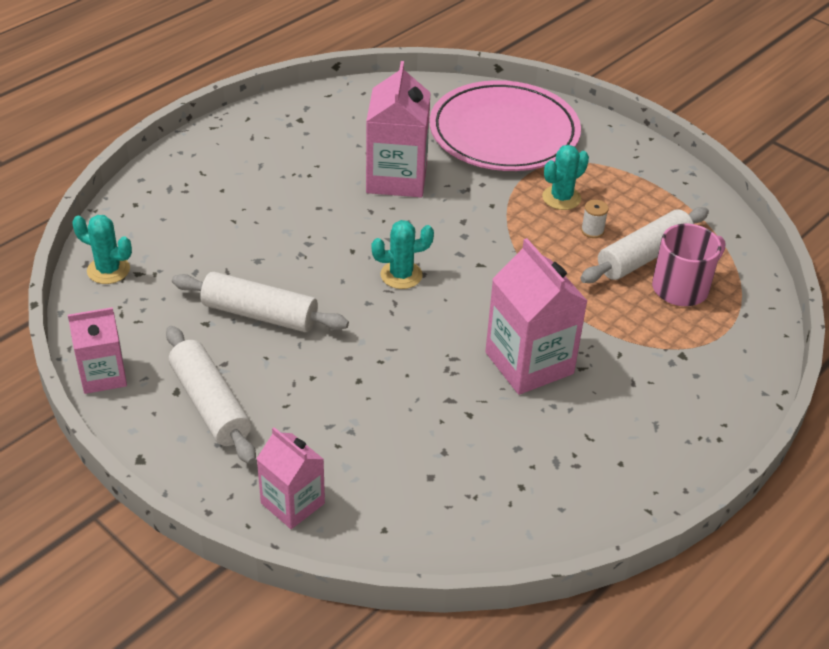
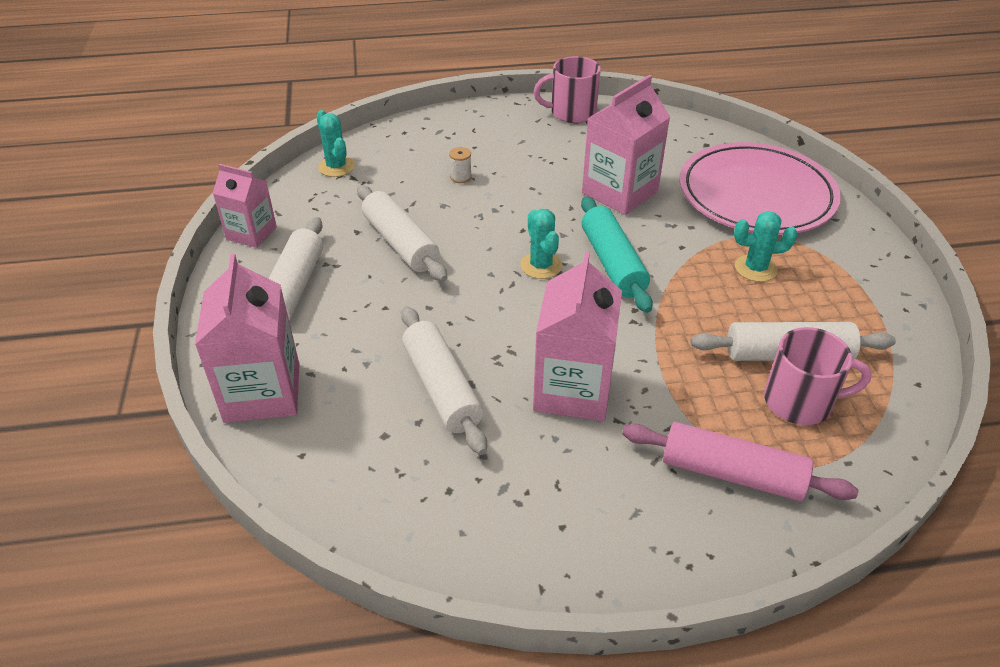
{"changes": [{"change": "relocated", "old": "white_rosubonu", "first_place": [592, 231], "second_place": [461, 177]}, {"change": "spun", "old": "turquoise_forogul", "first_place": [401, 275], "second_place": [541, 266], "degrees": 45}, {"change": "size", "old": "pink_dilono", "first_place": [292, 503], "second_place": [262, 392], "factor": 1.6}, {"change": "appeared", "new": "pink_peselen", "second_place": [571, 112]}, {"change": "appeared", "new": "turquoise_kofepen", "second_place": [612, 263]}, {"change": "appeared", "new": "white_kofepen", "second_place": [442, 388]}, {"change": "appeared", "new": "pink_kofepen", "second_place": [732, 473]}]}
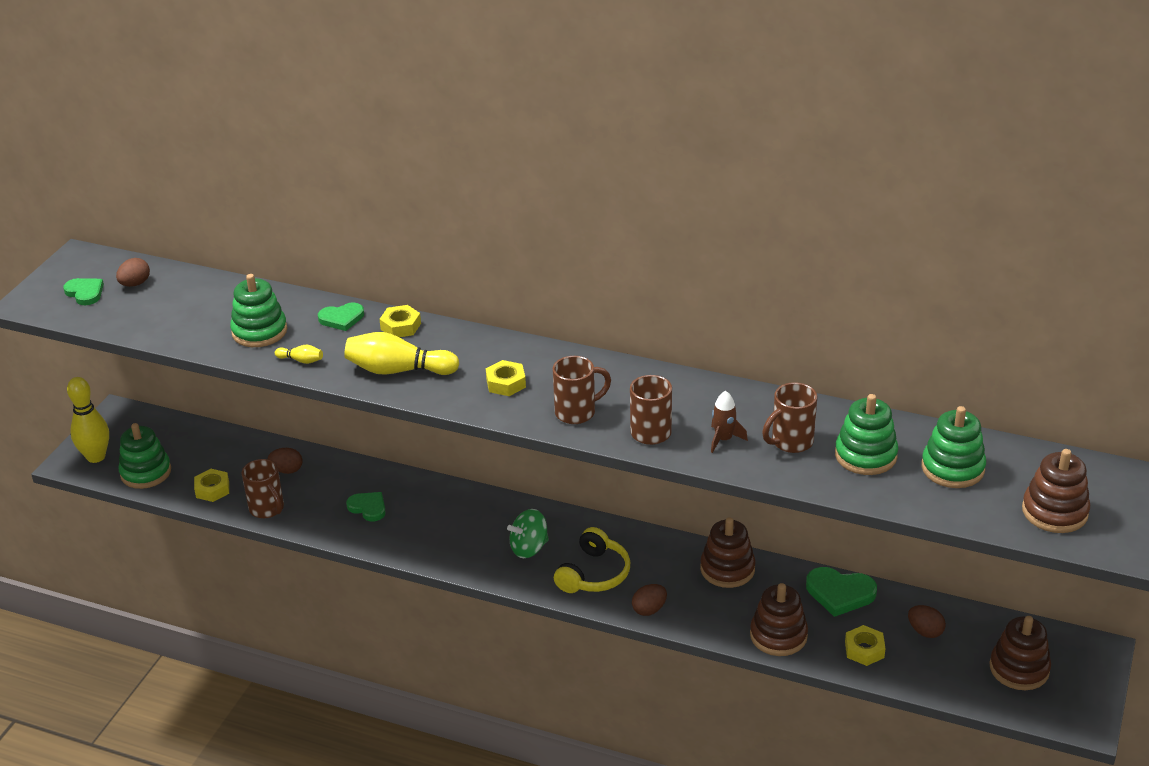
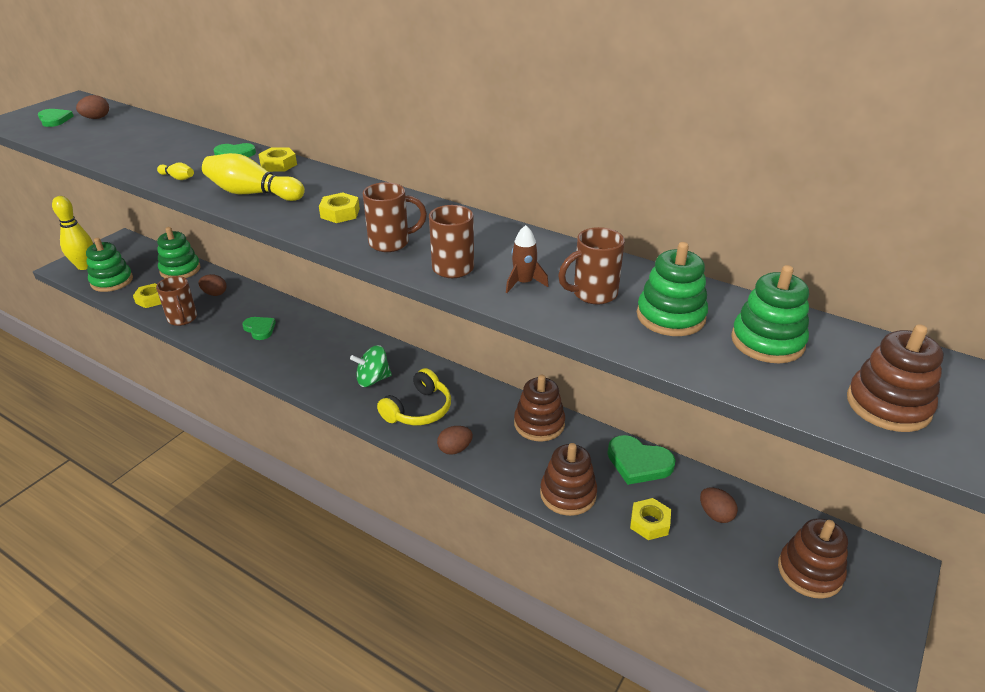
{"changes": [{"change": "relocated", "old": "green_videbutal", "first_place": [259, 331], "second_place": [180, 270]}]}
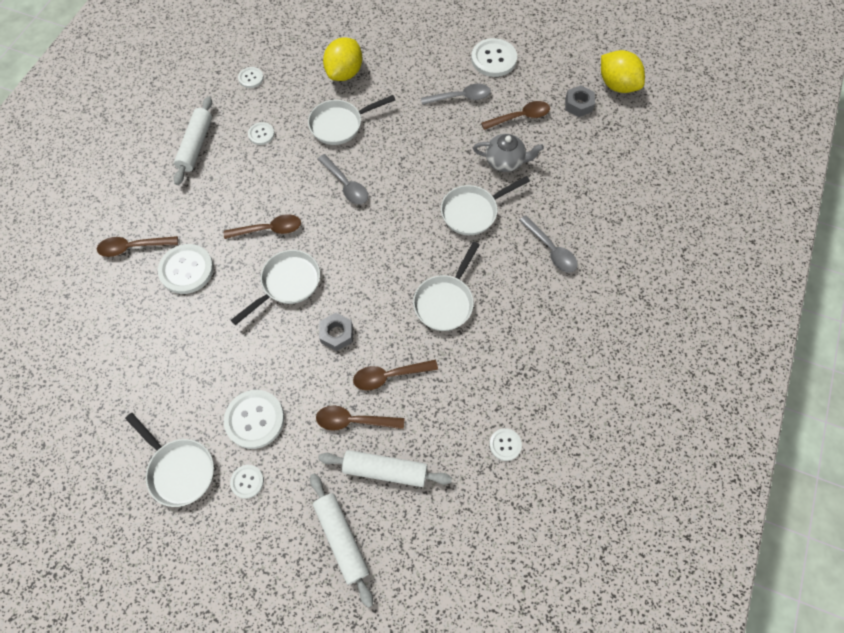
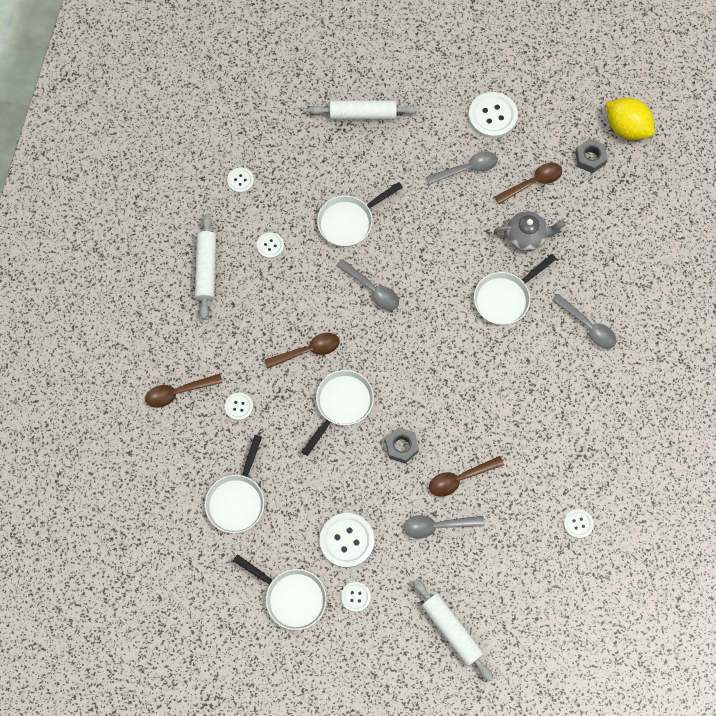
{"changes": [{"change": "missing", "old": "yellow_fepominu", "first_place": [345, 73]}, {"change": "relocated", "old": "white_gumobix", "first_place": [445, 301], "second_place": [237, 500]}, {"change": "size", "old": "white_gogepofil", "first_place": [186, 270], "second_place": [239, 407], "factor": 0.54}, {"change": "colour", "old": "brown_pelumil", "new": "grey_pelumil", "first_place": [354, 421], "second_place": [437, 526]}, {"change": "relocated", "old": "white_kofepen", "first_place": [385, 470], "second_place": [363, 114]}]}
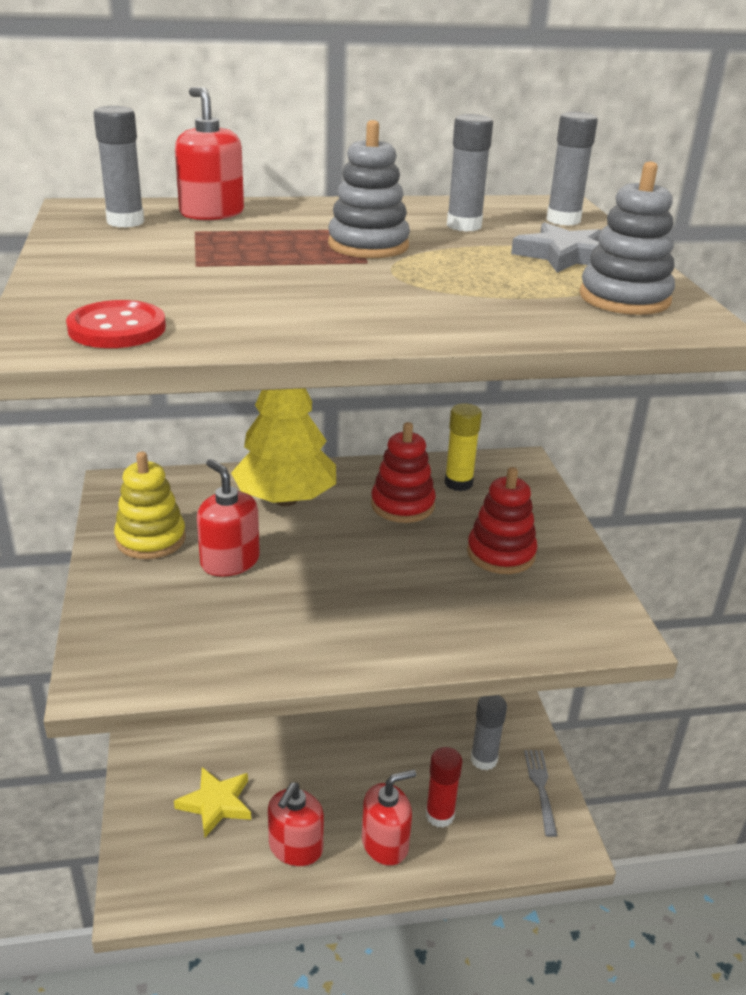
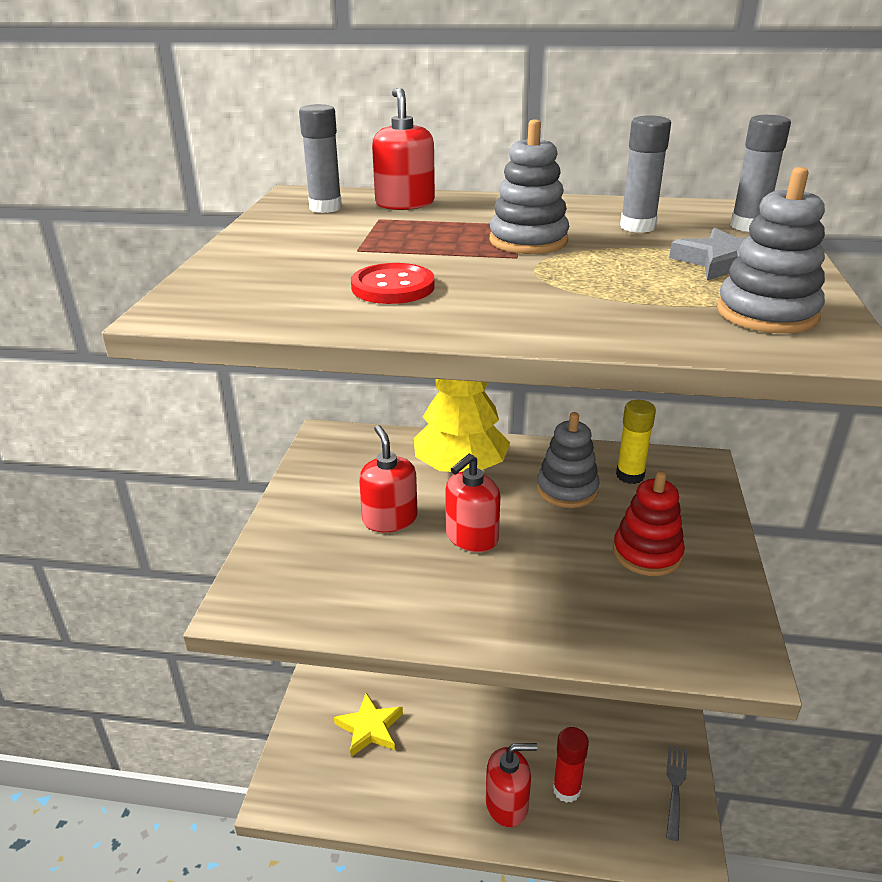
{"changes": [{"change": "relocated", "old": "red_gogepofil", "first_place": [117, 328], "second_place": [393, 287]}, {"change": "colour", "old": "red_videbutal", "new": "grey_videbutal", "first_place": [402, 505], "second_place": [567, 489]}, {"change": "missing", "old": "yellow_videbutal", "first_place": [151, 539]}, {"change": "missing", "old": "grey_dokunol", "first_place": [484, 759]}, {"change": "relocated", "old": "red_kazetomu", "first_place": [295, 847], "second_place": [471, 537]}]}
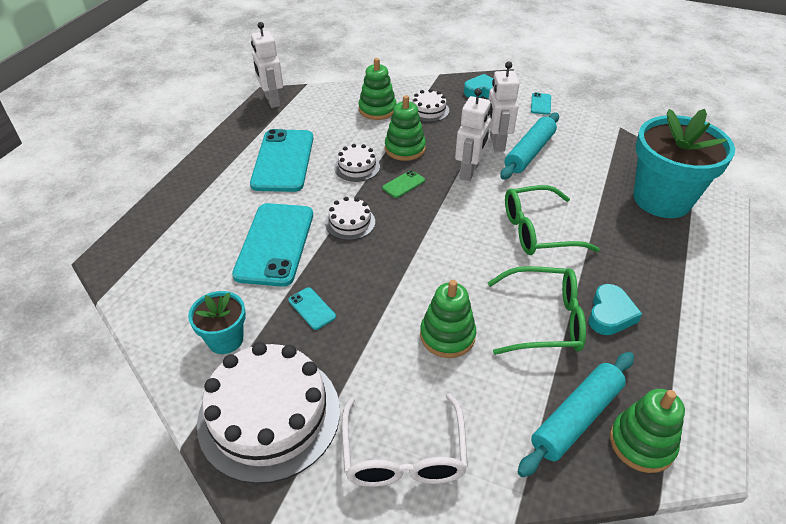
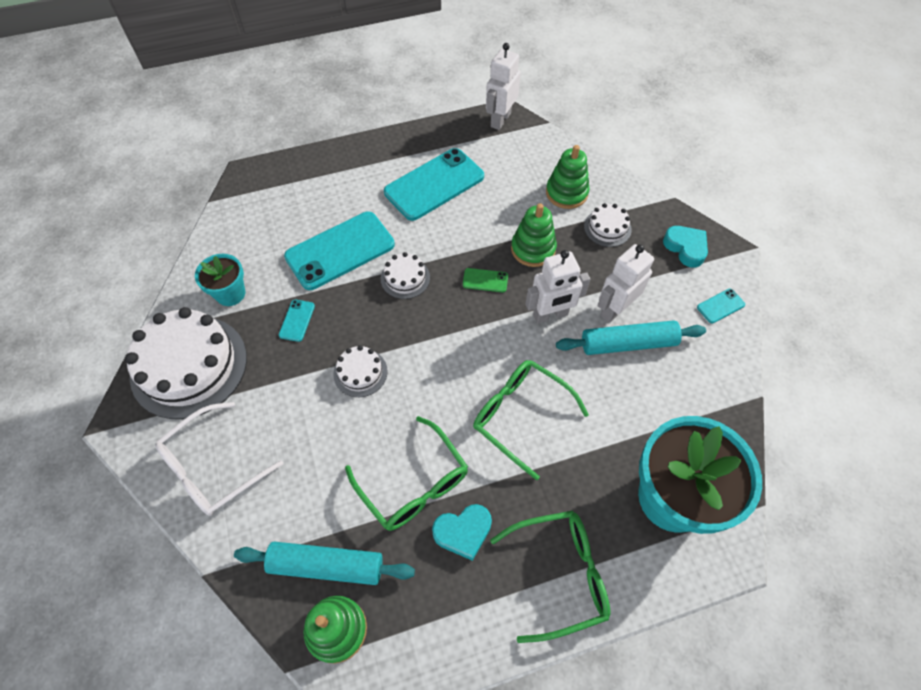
{"changes": [{"change": "relocated", "old": "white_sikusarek", "first_place": [357, 167], "second_place": [360, 372]}, {"change": "missing", "old": "green_videbutal", "first_place": [447, 336]}, {"change": "appeared", "new": "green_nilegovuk", "second_place": [560, 574]}]}
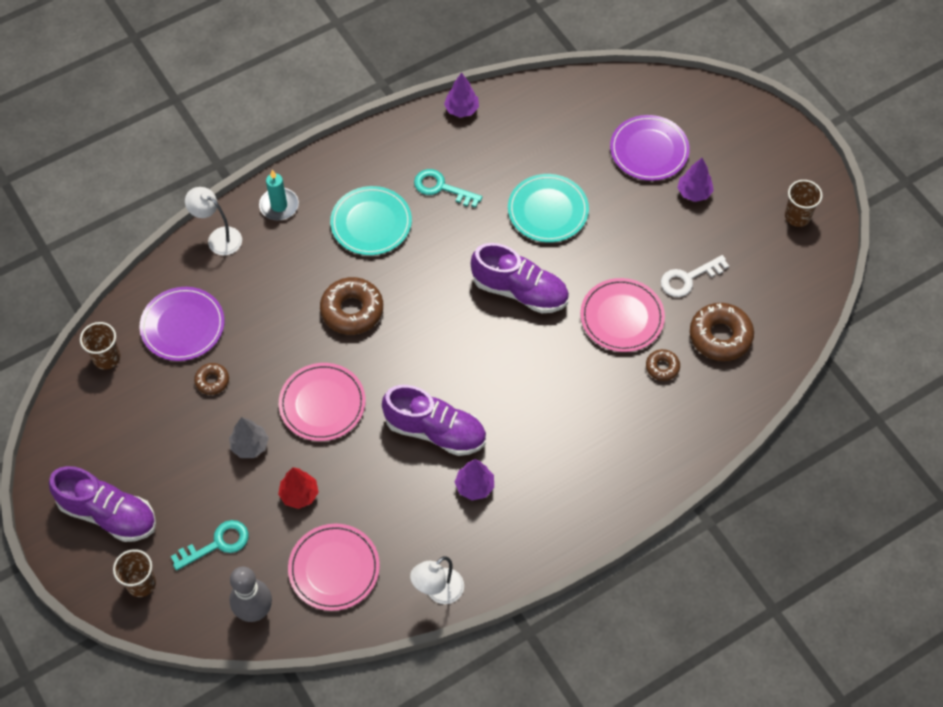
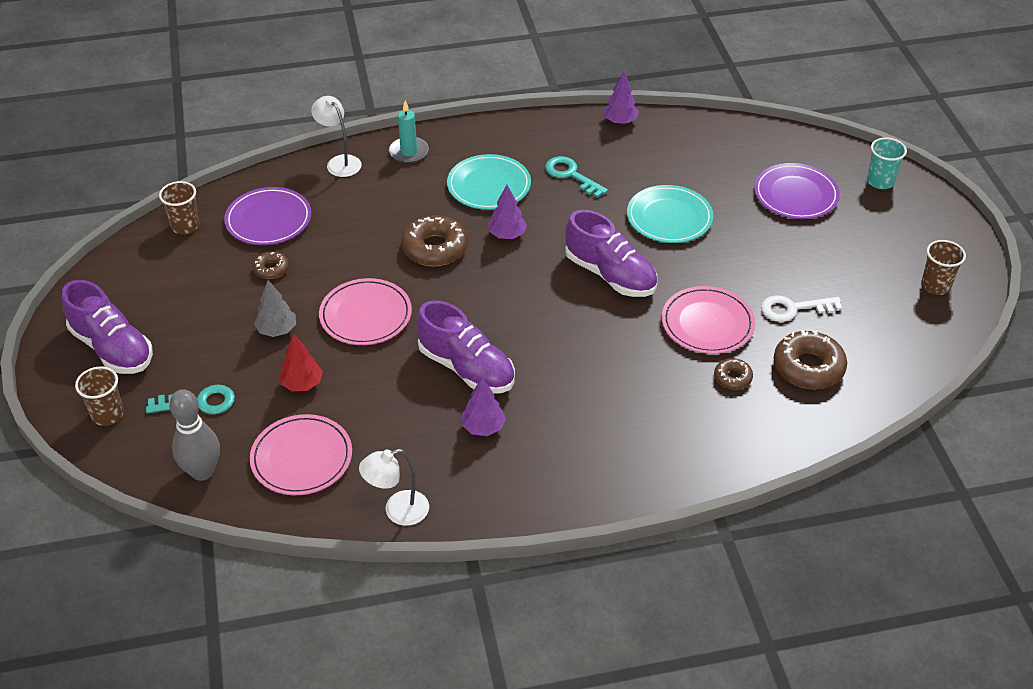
{"changes": [{"change": "relocated", "old": "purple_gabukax", "first_place": [694, 192], "second_place": [507, 235]}, {"change": "appeared", "new": "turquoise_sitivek", "second_place": [880, 181]}]}
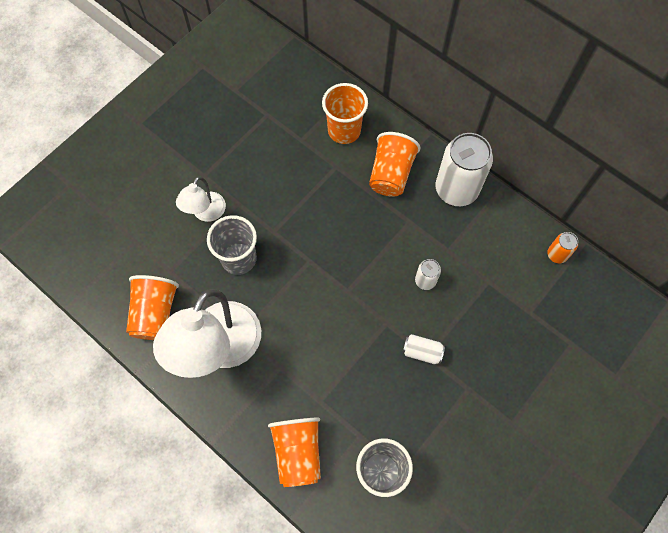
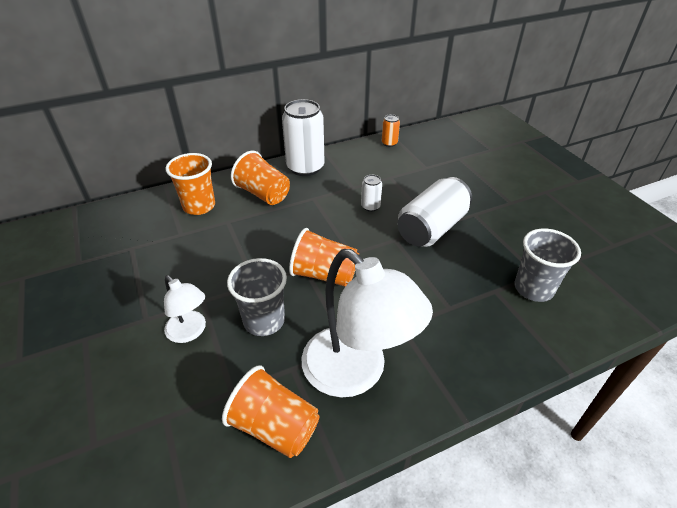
{"changes": [{"change": "size", "old": "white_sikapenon", "first_place": [422, 352], "second_place": [431, 228], "factor": 2.16}, {"change": "relocated", "old": "orange_sitivek", "first_place": [298, 452], "second_place": [324, 274]}]}
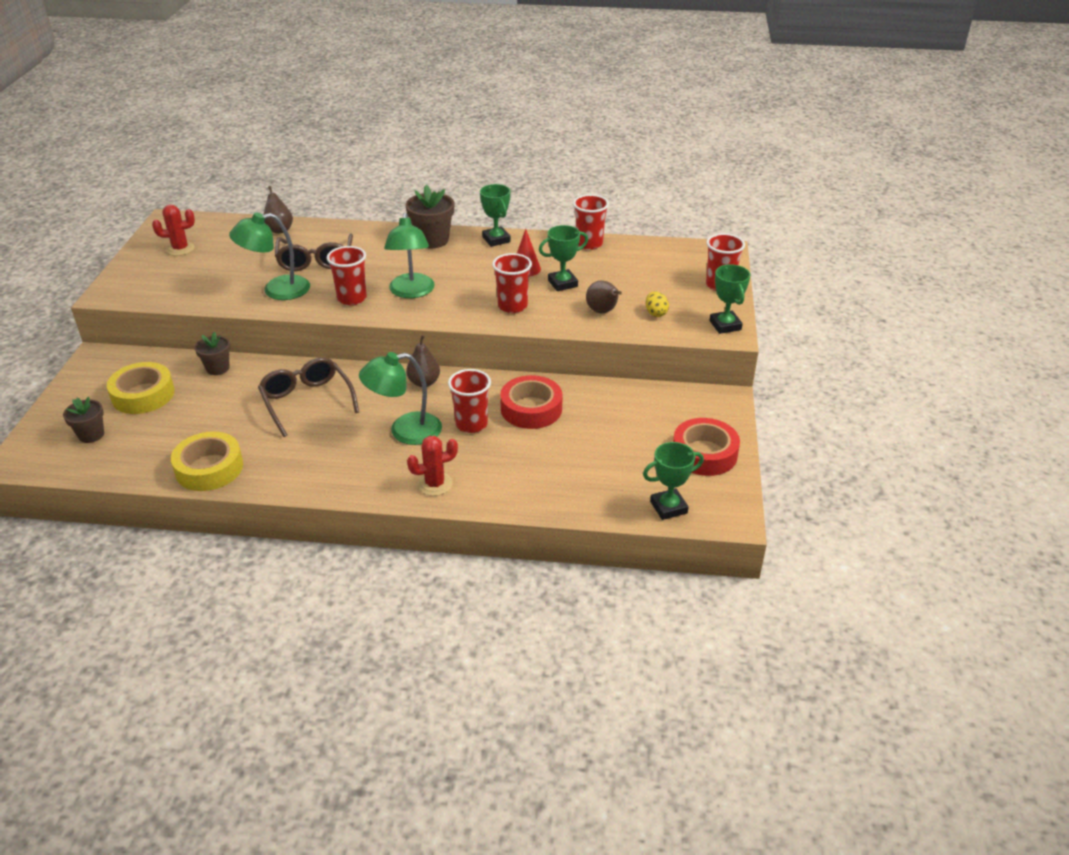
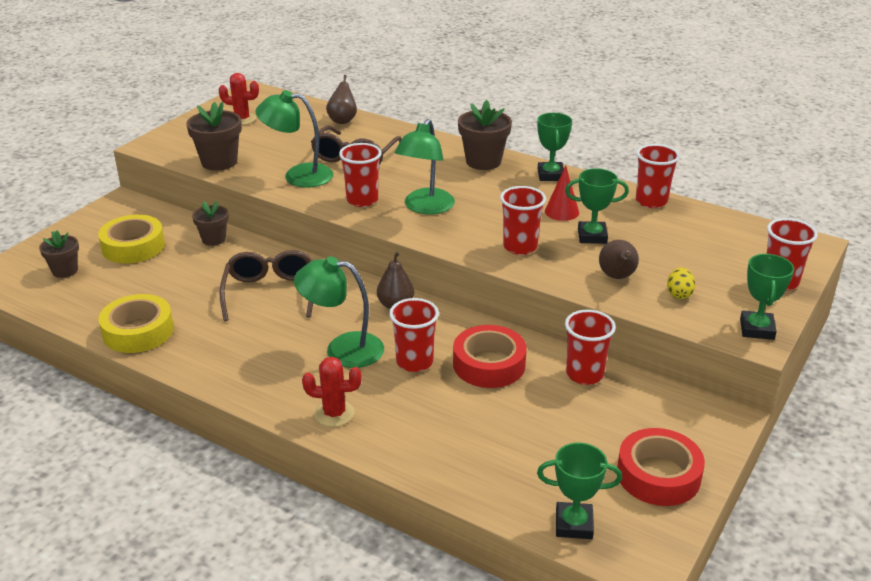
{"changes": [{"change": "appeared", "new": "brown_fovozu", "second_place": [219, 162]}, {"change": "appeared", "new": "red_sitivek", "second_place": [584, 374]}]}
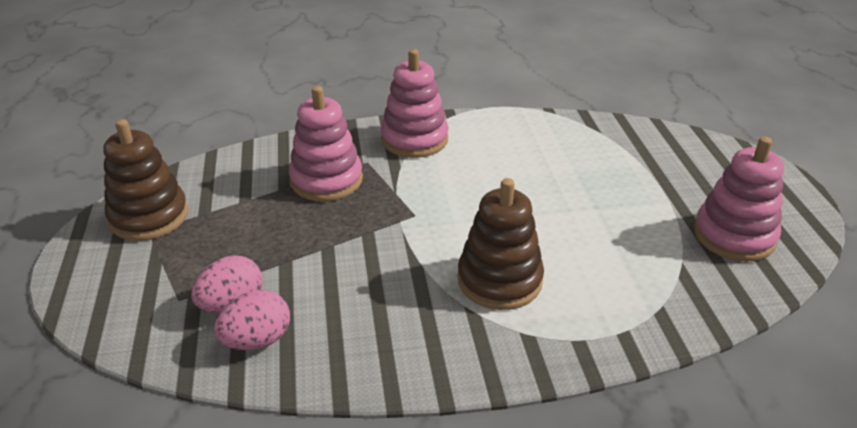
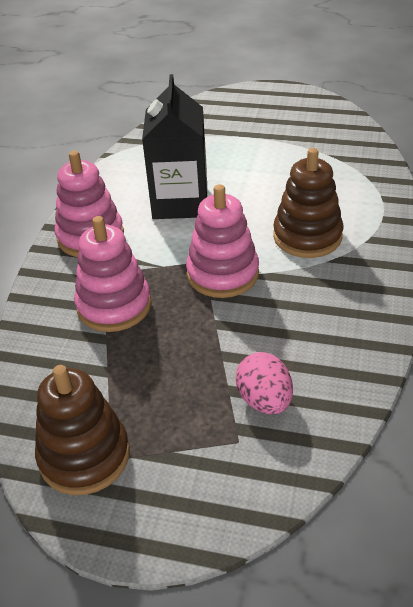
{"changes": [{"change": "relocated", "old": "pink_videbutal", "first_place": [734, 235], "second_place": [223, 274]}, {"change": "missing", "old": "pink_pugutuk", "first_place": [257, 340]}, {"change": "appeared", "new": "black_dilono", "second_place": [180, 202]}]}
